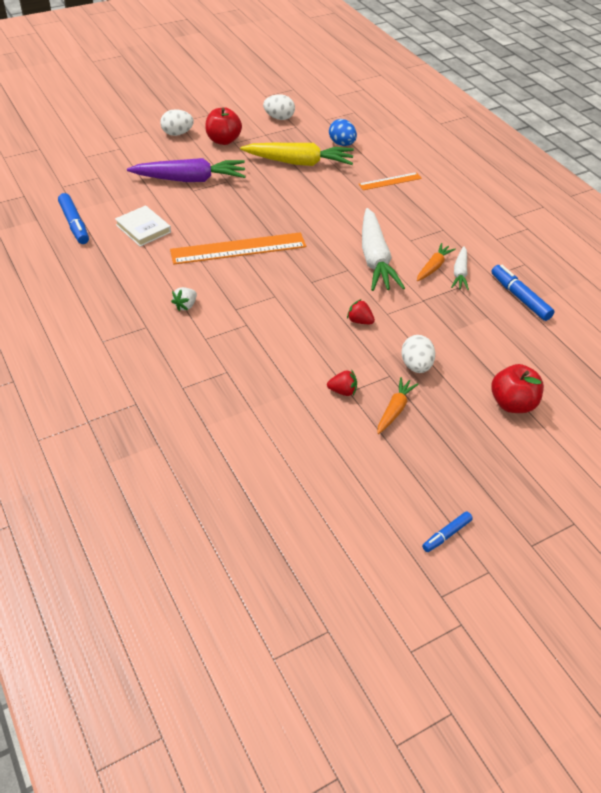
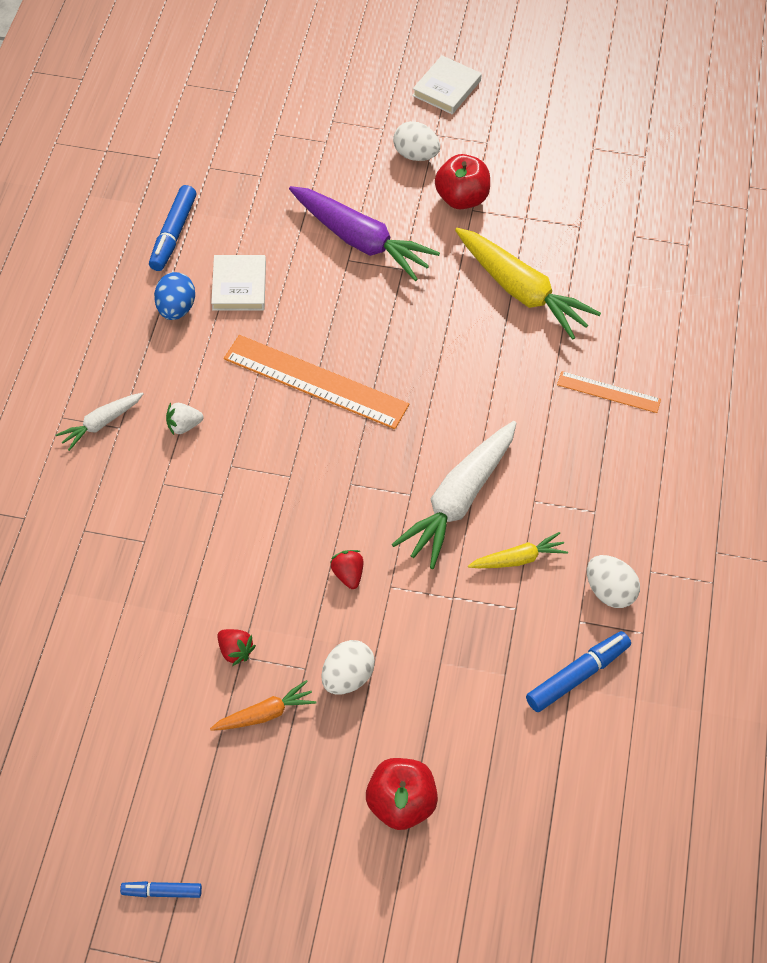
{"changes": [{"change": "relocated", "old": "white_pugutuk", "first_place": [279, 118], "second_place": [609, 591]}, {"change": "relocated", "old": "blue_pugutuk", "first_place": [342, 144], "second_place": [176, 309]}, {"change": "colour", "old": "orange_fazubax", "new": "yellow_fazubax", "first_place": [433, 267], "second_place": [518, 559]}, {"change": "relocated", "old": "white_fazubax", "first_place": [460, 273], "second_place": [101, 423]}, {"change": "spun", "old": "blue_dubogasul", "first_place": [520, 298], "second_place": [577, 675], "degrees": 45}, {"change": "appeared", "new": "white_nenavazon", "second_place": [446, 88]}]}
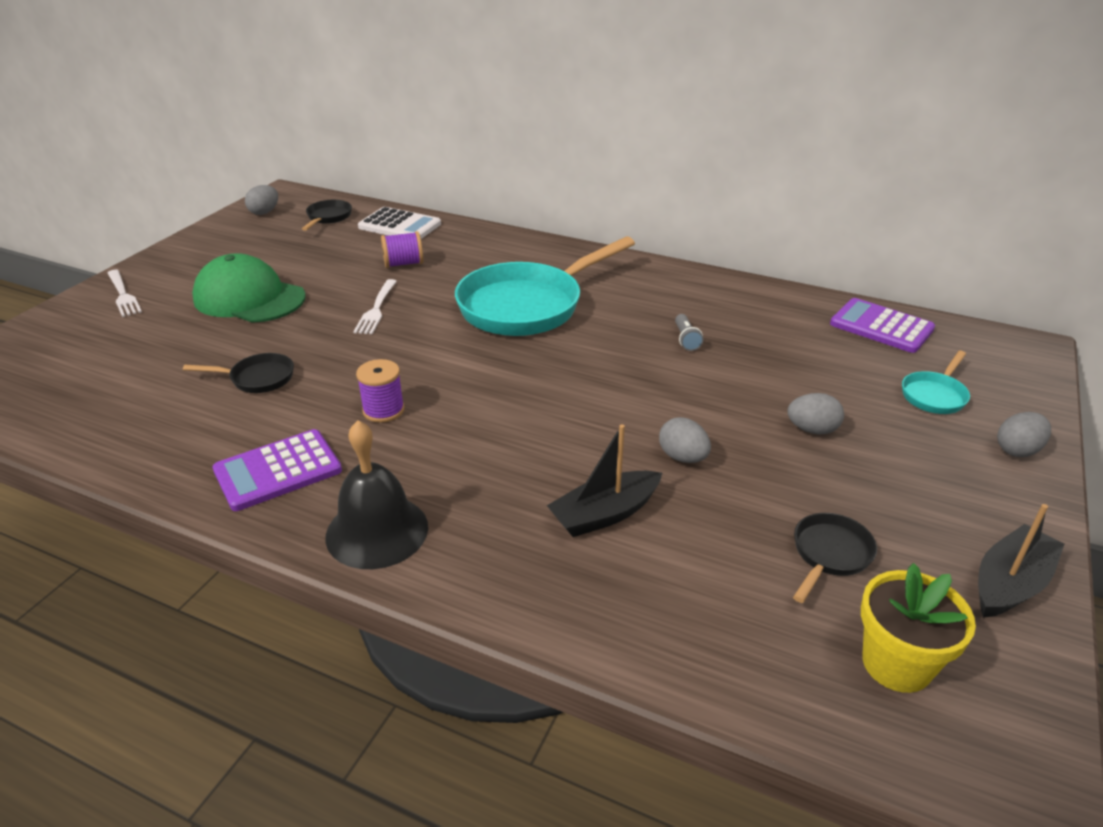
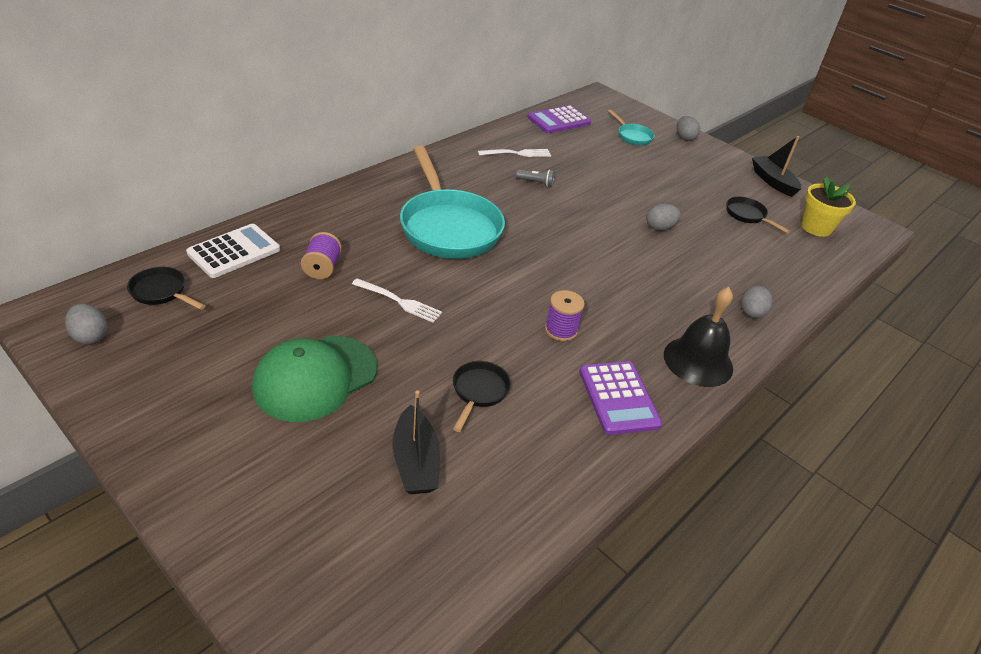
{"changes": [{"change": "relocated", "old": "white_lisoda", "first_place": [123, 295], "second_place": [517, 153]}, {"change": "relocated", "old": "grey_pugutuk", "first_place": [812, 430], "second_place": [751, 313]}, {"change": "relocated", "old": "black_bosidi", "first_place": [605, 514], "second_place": [415, 461]}]}
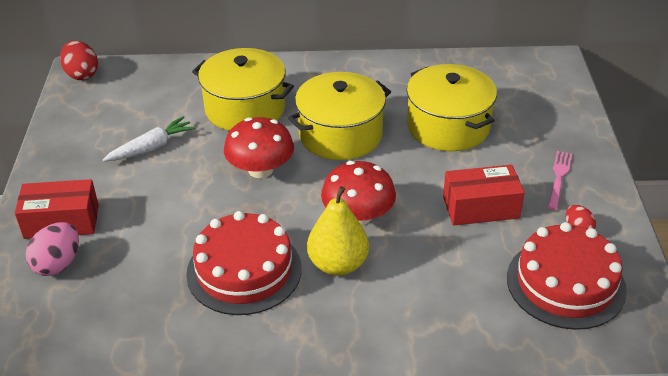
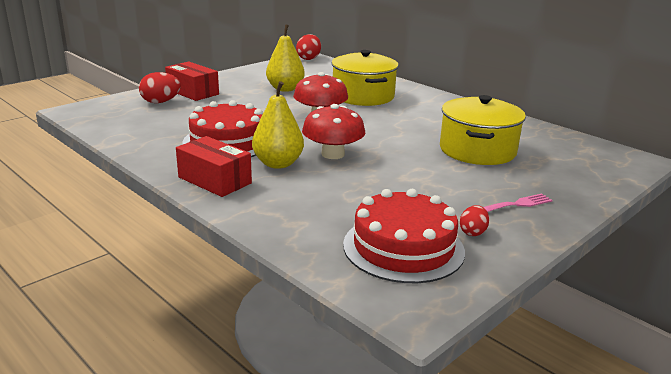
{"changes": [{"change": "missing", "old": "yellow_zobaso", "first_place": [340, 135]}, {"change": "exchanged", "old": "white_fazubax", "new": "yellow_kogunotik", "first_place": [152, 147], "second_place": [285, 89]}, {"change": "relocated", "old": "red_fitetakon", "first_place": [481, 208], "second_place": [214, 180]}, {"change": "colour", "old": "pink_pugutuk", "new": "red_pugutuk", "first_place": [58, 264], "second_place": [160, 102]}]}
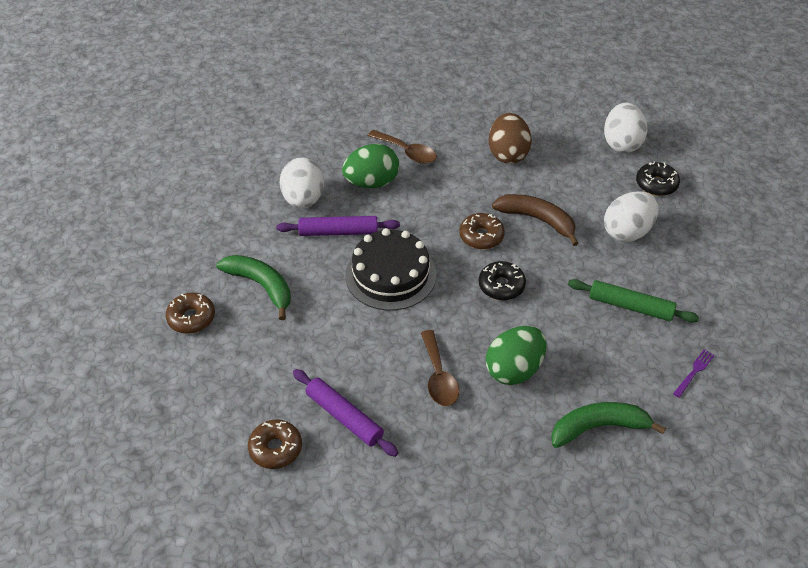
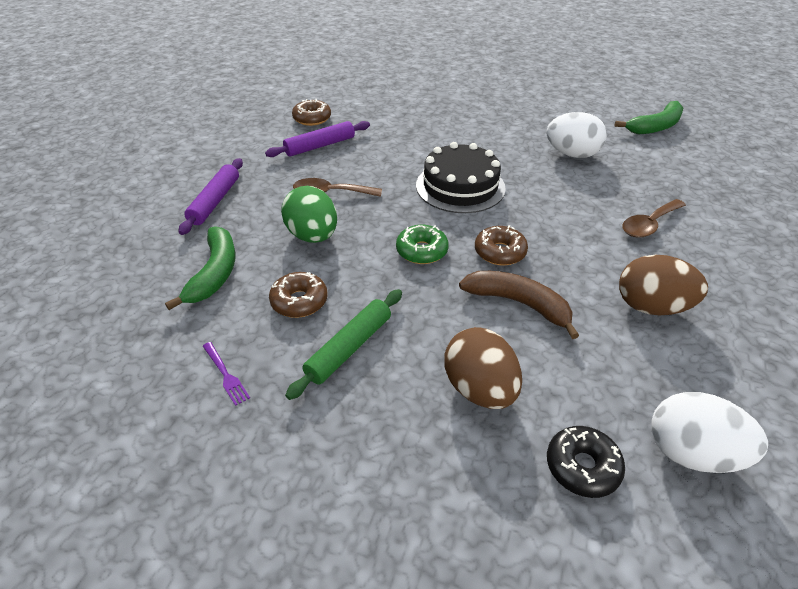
{"changes": [{"change": "missing", "old": "green_pugutuk", "first_place": [371, 182]}, {"change": "colour", "old": "white_pugutuk", "new": "brown_pugutuk", "first_place": [627, 232], "second_place": [479, 389]}, {"change": "spun", "old": "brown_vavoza", "first_place": [537, 220], "second_place": [519, 304], "degrees": -105}, {"change": "relocated", "old": "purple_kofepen", "first_place": [338, 232], "second_place": [215, 201]}, {"change": "relocated", "old": "green_vavoza", "first_place": [261, 286], "second_place": [655, 126]}, {"change": "colour", "old": "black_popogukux", "new": "green_popogukux", "first_place": [501, 286], "second_place": [421, 251]}, {"change": "relocated", "old": "brown_popogukux", "first_place": [191, 318], "second_place": [299, 301]}]}
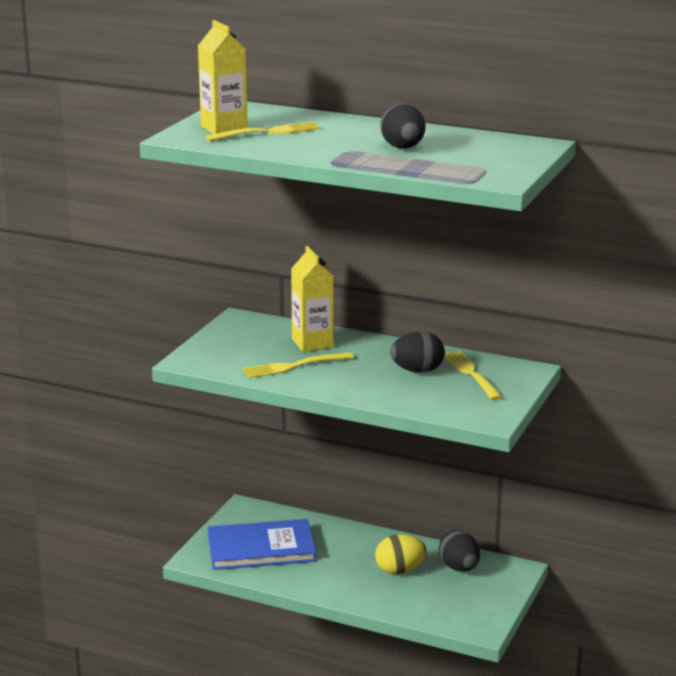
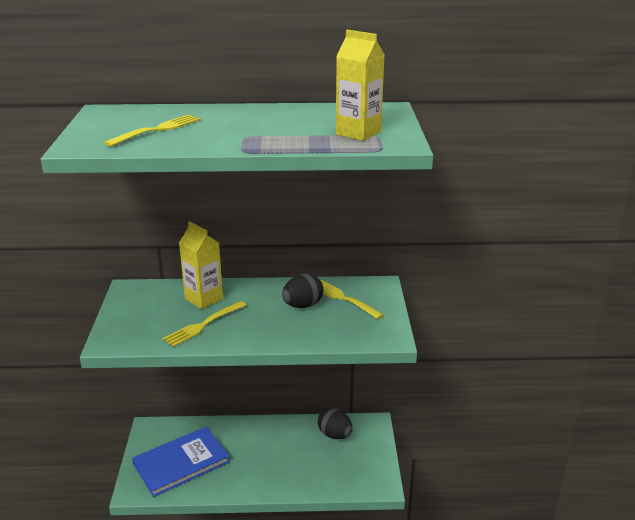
{"changes": [{"change": "relocated", "old": "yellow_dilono", "first_place": [224, 128], "second_place": [358, 133]}, {"change": "missing", "old": "black_pugutuk", "first_place": [403, 148]}, {"change": "missing", "old": "yellow_pugutuk", "first_place": [399, 570]}]}
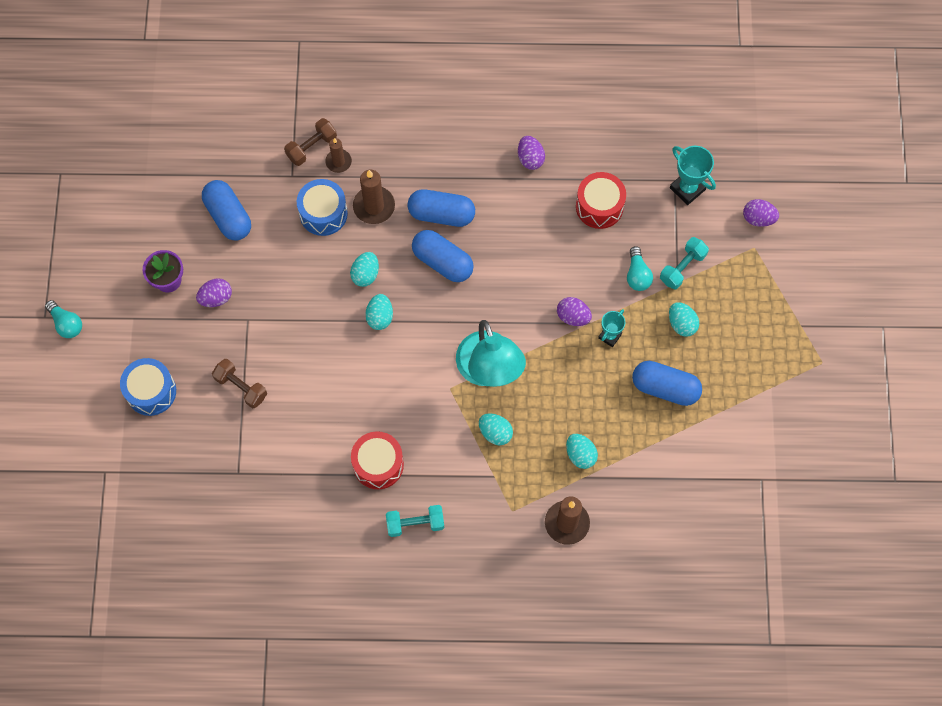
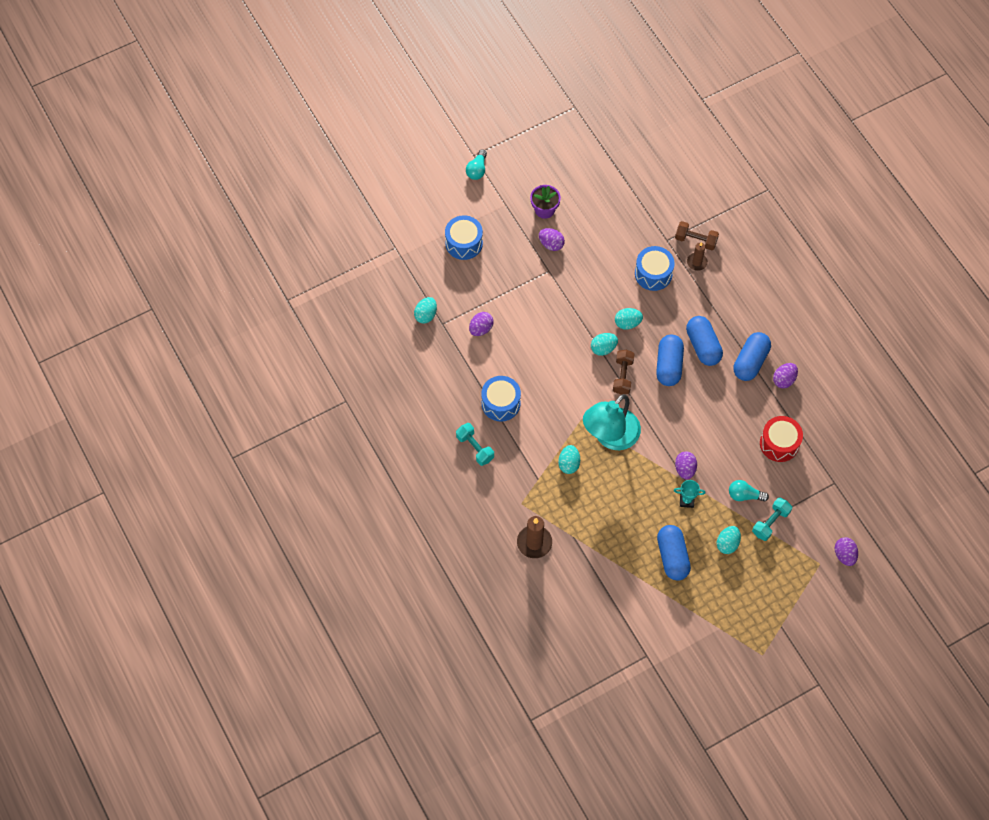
{"changes": [{"change": "missing", "old": "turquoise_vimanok", "first_place": [687, 189]}, {"change": "missing", "old": "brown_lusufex", "first_place": [374, 206]}, {"change": "relocated", "old": "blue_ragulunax", "first_place": [228, 216], "second_place": [750, 362]}, {"change": "spun", "old": "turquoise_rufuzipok", "first_place": [682, 268], "second_place": [770, 522], "degrees": -60}, {"change": "spun", "old": "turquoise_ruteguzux", "first_place": [637, 275], "second_place": [744, 495], "degrees": 45}, {"change": "relocated", "old": "brown_rufuzipok", "first_place": [241, 387], "second_place": [622, 376]}, {"change": "colour", "old": "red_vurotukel", "new": "blue_vurotukel", "first_place": [378, 464], "second_place": [501, 403]}, {"change": "relocated", "old": "turquoise_pugutuk", "first_place": [580, 455], "second_place": [426, 315]}, {"change": "appeared", "new": "purple_pugutuk", "second_place": [481, 329]}]}
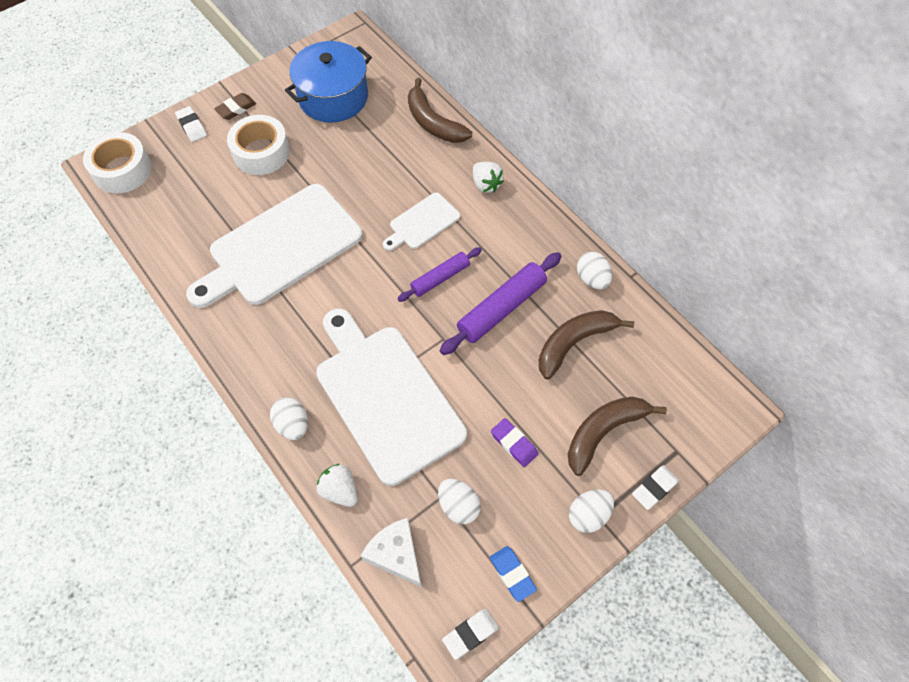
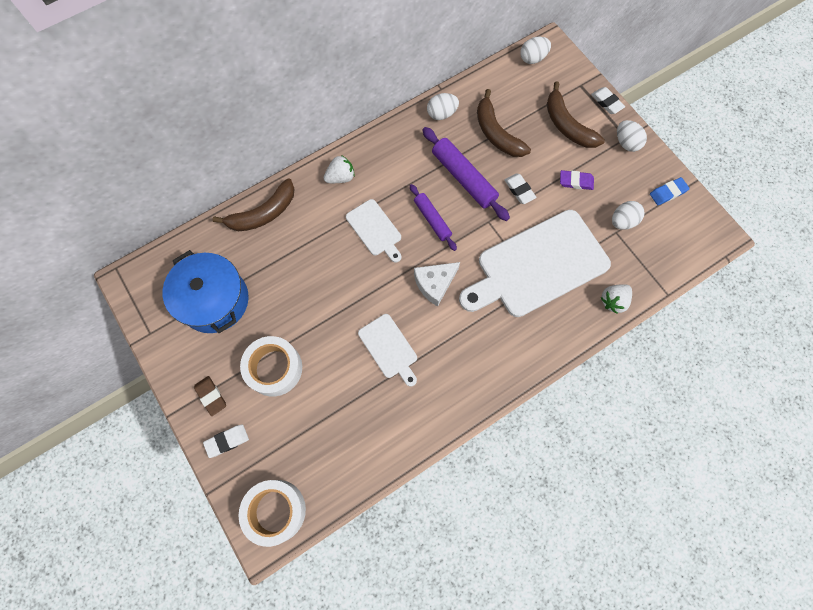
{"changes": [{"change": "size", "old": "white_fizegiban", "first_place": [280, 247], "second_place": [389, 348], "factor": 0.48}, {"change": "relocated", "old": "white_pugutuk", "first_place": [292, 425], "second_place": [532, 58]}, {"change": "spun", "old": "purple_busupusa", "first_place": [514, 444], "second_place": [576, 181], "degrees": 45}, {"change": "relocated", "old": "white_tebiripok", "first_place": [396, 554], "second_place": [435, 284]}, {"change": "relocated", "old": "white_busupusa", "first_place": [470, 634], "second_place": [519, 190]}]}
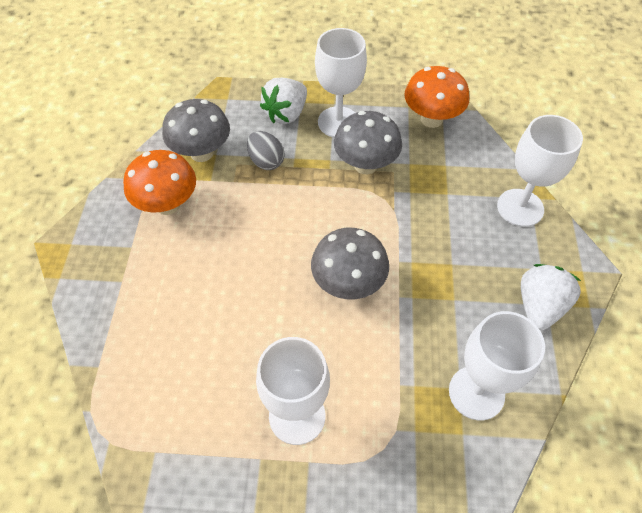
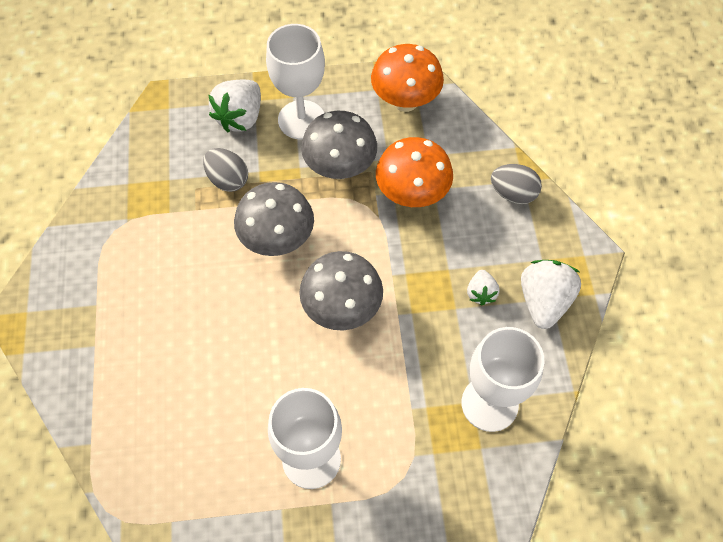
{"changes": [{"change": "relocated", "old": "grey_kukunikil", "first_place": [201, 153], "second_place": [277, 240]}, {"change": "exchanged", "old": "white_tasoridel", "new": "grey_pugutuk", "first_place": [520, 208], "second_place": [513, 194]}, {"change": "relocated", "old": "orange_kukunikil", "first_place": [167, 204], "second_place": [412, 194]}, {"change": "appeared", "new": "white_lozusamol", "second_place": [481, 293]}]}
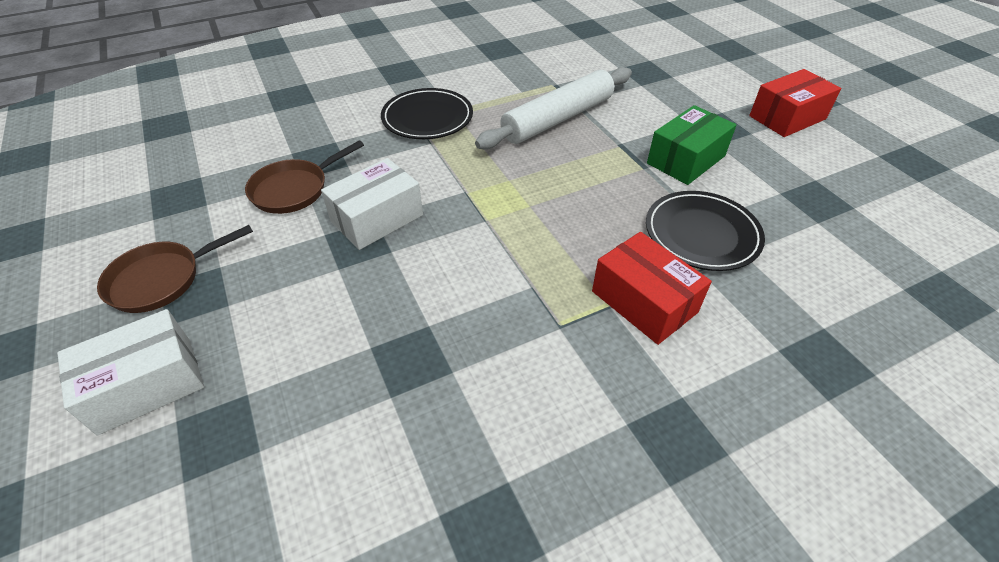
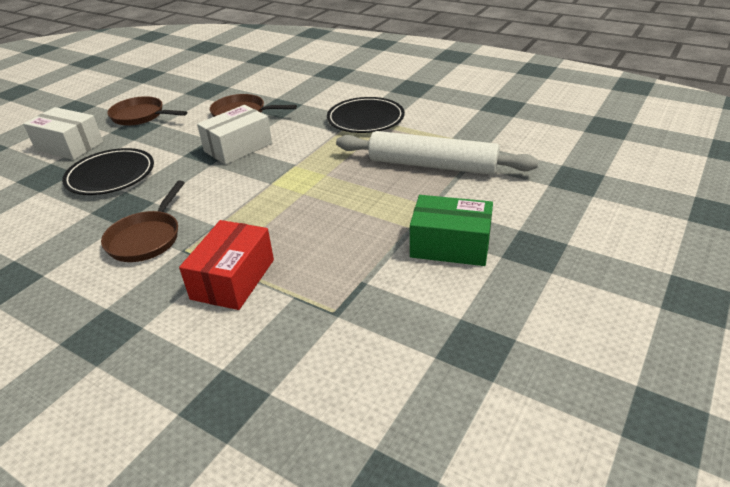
{"changes": [{"change": "missing", "old": "red_fitetakon", "first_place": [787, 117]}, {"change": "spun", "old": "white_fitetakon", "first_place": [377, 218], "second_place": [238, 147], "degrees": -60}, {"change": "relocated", "old": "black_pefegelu", "first_place": [702, 234], "second_place": [111, 175]}, {"change": "appeared", "new": "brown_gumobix", "second_place": [146, 238]}]}
